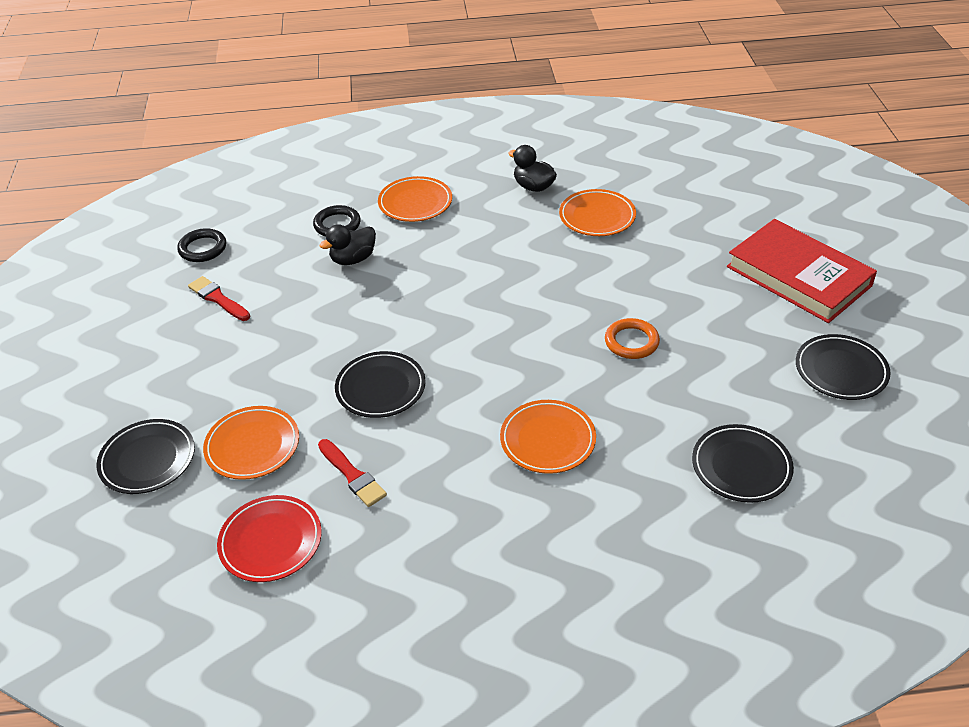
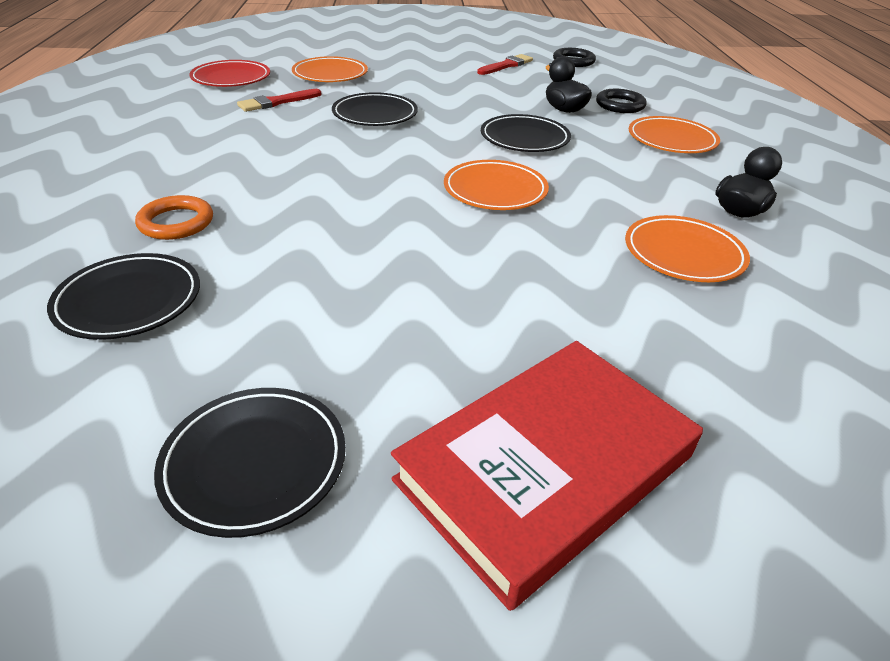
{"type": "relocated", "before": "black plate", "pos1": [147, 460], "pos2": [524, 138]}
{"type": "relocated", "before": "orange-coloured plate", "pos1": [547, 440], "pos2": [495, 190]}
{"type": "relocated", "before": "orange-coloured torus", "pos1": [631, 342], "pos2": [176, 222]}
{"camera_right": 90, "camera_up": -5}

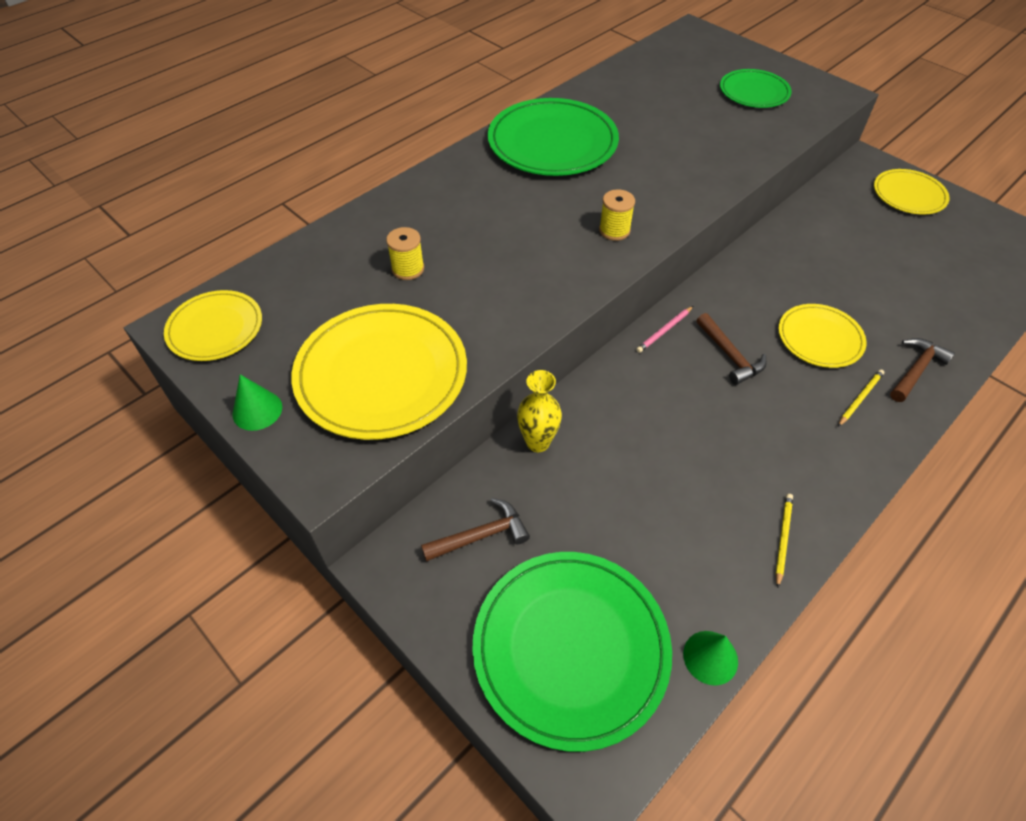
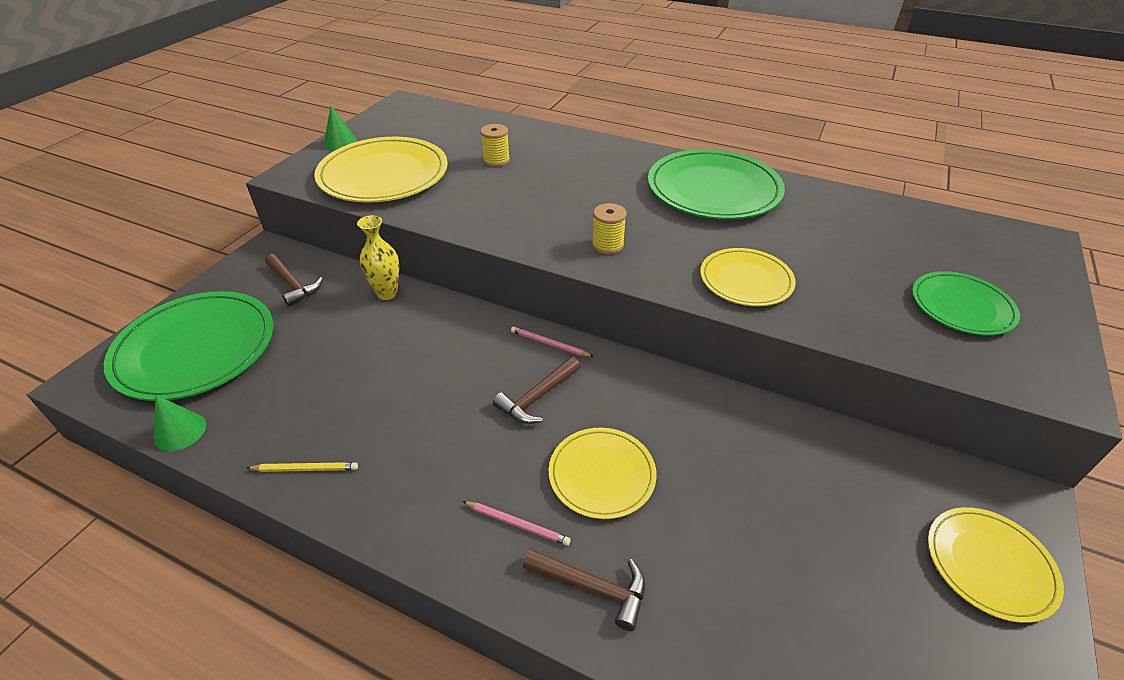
{"type": "relocated", "before": "bright yellow plate", "pos1": [215, 328], "pos2": [746, 280]}
{"type": "colour", "before": "bright yellow wooden pencil", "after": "rose-pink wooden pencil", "pos1": [860, 398], "pos2": [517, 524]}
{"camera_right": 70, "camera_up": -10}

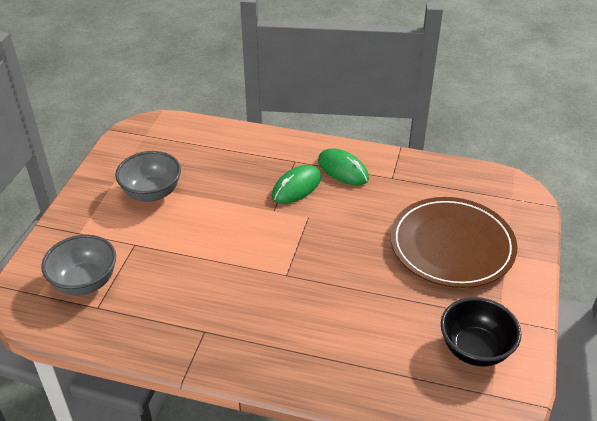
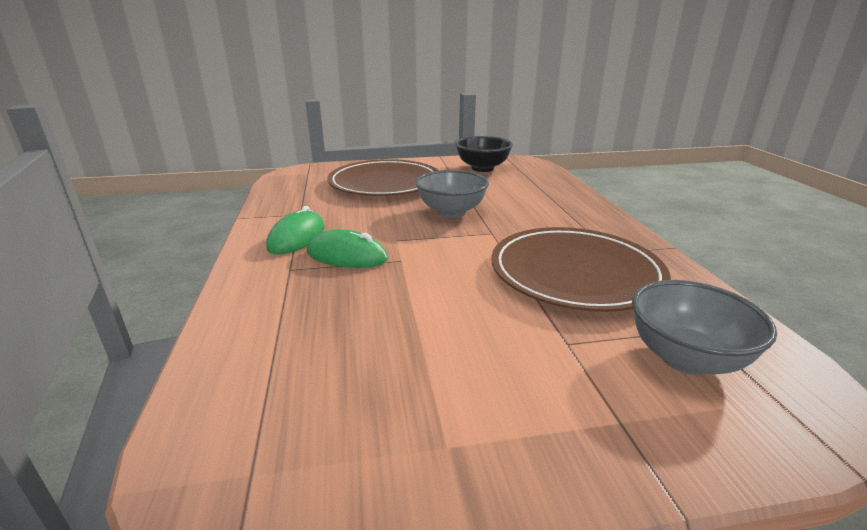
{"type": "relocated", "before": "gray bowl", "pos1": [152, 193], "pos2": [451, 212]}
{"type": "appeared", "after": "russet plate", "pos2": [575, 273]}
{"camera_right": -115, "camera_up": -15}

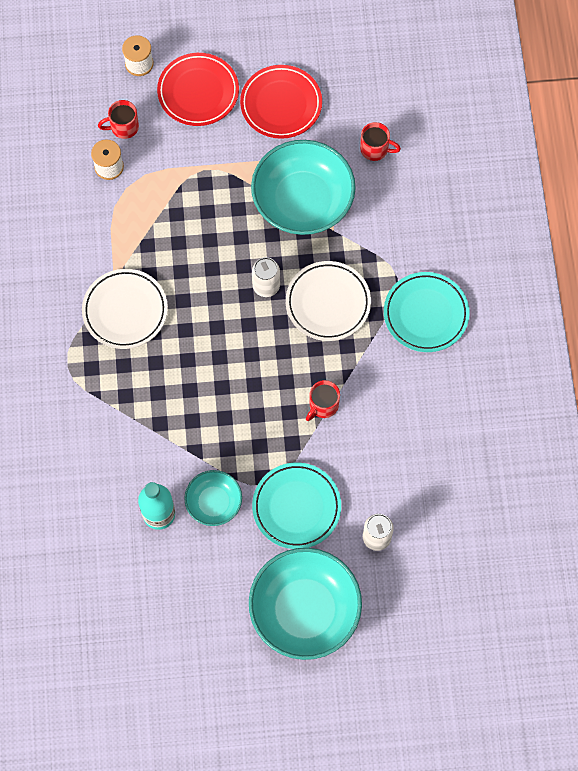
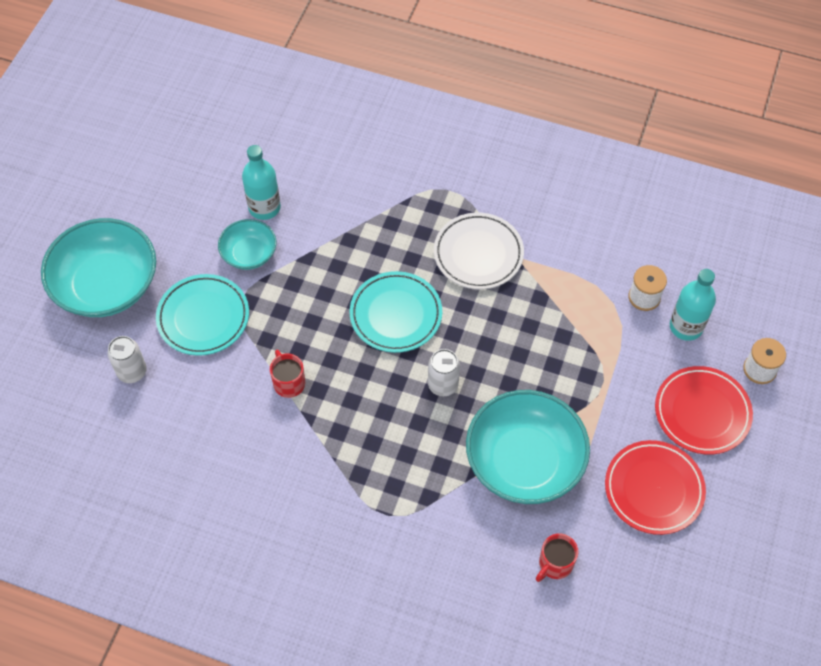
{"type": "exchanged", "before": "scarlet tea mug", "after": "teal bottle", "pos1": [123, 127], "pos2": [686, 327]}
{"type": "missing", "before": "pure white plate", "pos1": [328, 303]}
{"type": "relocated", "before": "teal plate", "pos1": [426, 314], "pos2": [396, 315]}
{"camera_right": 115, "camera_up": -10}

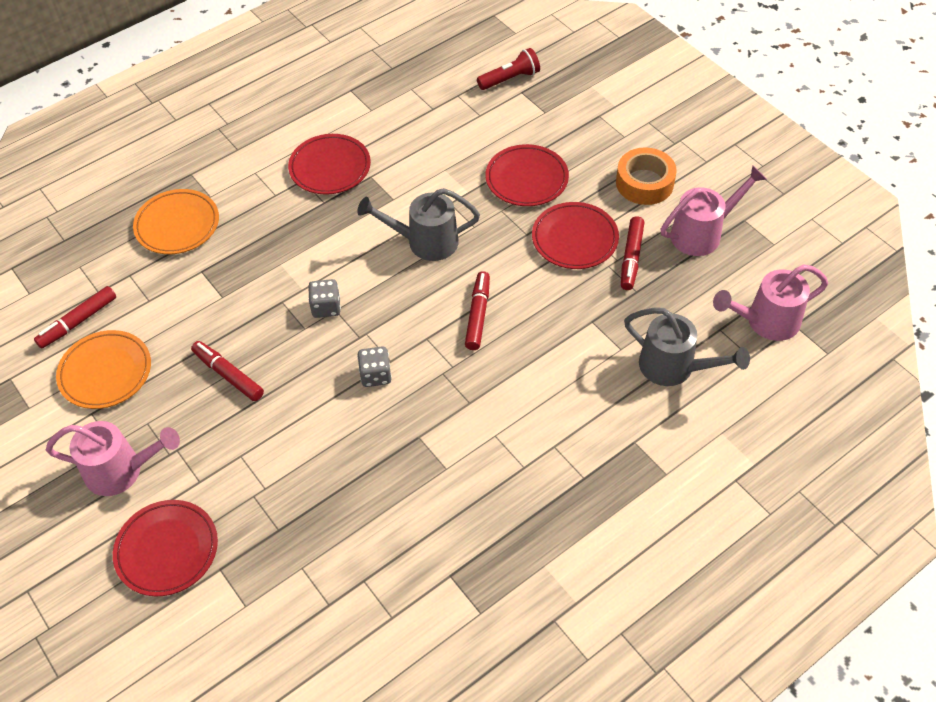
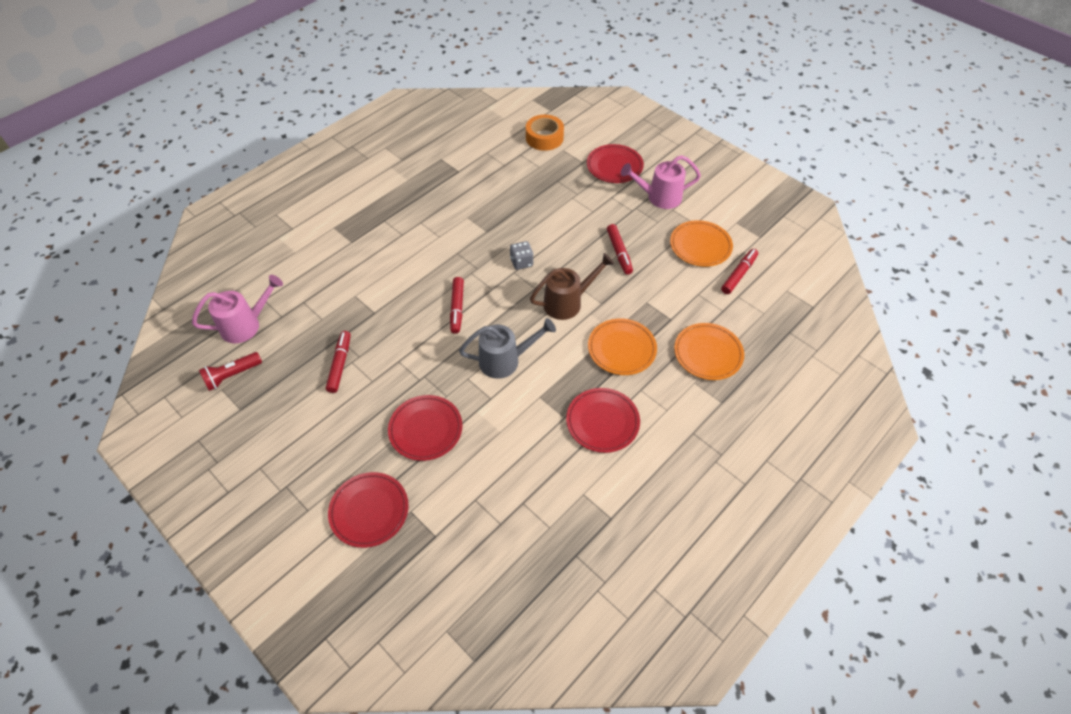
{"type": "spun", "before": "scarlet marker", "pos1": [228, 375], "pos2": [619, 252], "turn": 45}
{"type": "exchanged", "before": "gray game die", "after": "russet watering can", "pos1": [326, 307], "pos2": [568, 302]}
{"type": "relocated", "before": "scarlet pocket torch", "pos1": [510, 79], "pos2": [232, 376]}
{"type": "relocated", "before": "scarlet plate", "pos1": [574, 239], "pos2": [369, 511]}
{"type": "relocated", "before": "orange-coloured tape", "pos1": [644, 183], "pos2": [544, 138]}
{"type": "missing", "before": "gray watering can", "pos1": [675, 368]}
{"type": "missing", "before": "rose-pink watering can", "pos1": [703, 233]}
{"type": "appeared", "after": "orange-coloured plate", "pos2": [621, 349]}
{"camera_right": 170, "camera_up": 0}

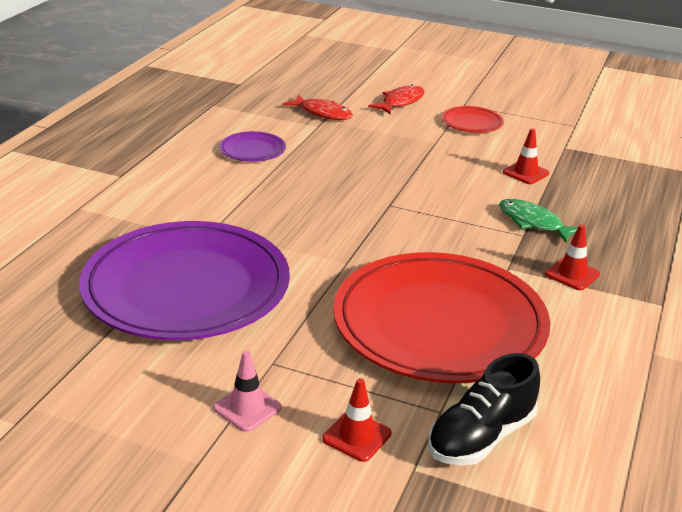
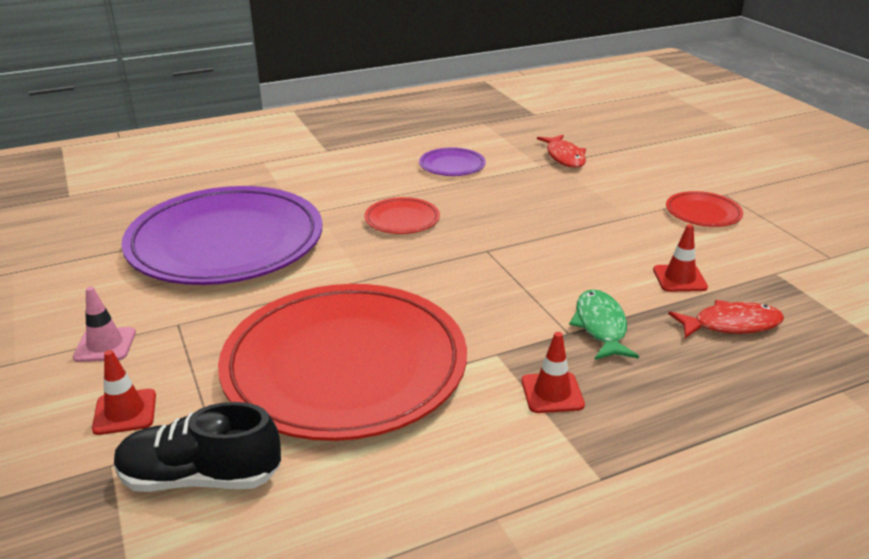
{"type": "relocated", "before": "scarlet fish", "pos1": [400, 102], "pos2": [731, 325]}
{"type": "appeared", "after": "scarlet plate", "pos2": [402, 219]}
{"camera_right": 45, "camera_up": 0}

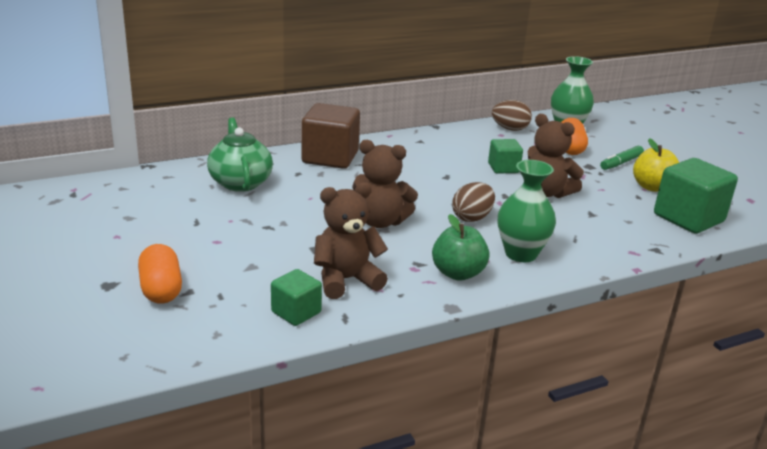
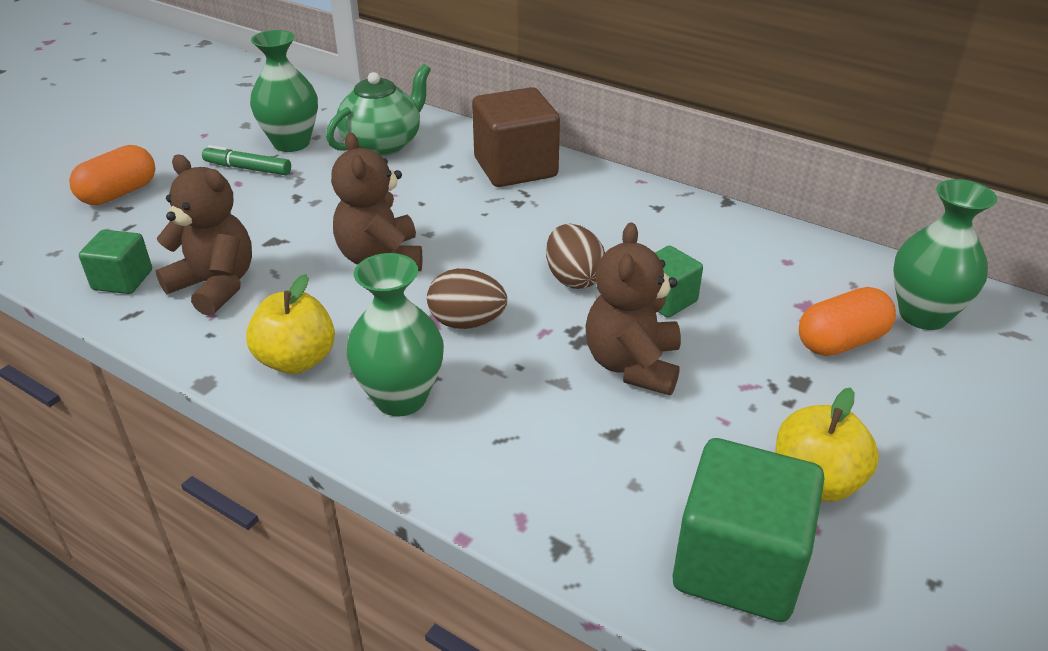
{"type": "colour", "before": "leaf-green apple", "after": "bright yellow apple", "pos1": [458, 273], "pos2": [297, 360]}
{"type": "relocated", "before": "russet egg", "pos1": [510, 129], "pos2": [573, 278]}
{"type": "relocated", "before": "leaf-green marker", "pos1": [621, 163], "pos2": [248, 168]}
{"type": "appeared", "after": "leaf-green tall vase", "pos2": [291, 143]}
{"camera_right": 60, "camera_up": 10}

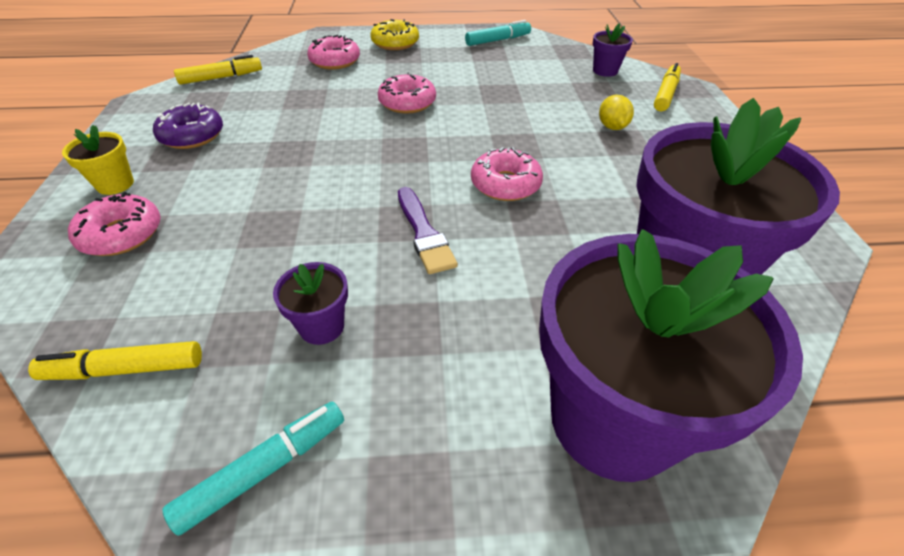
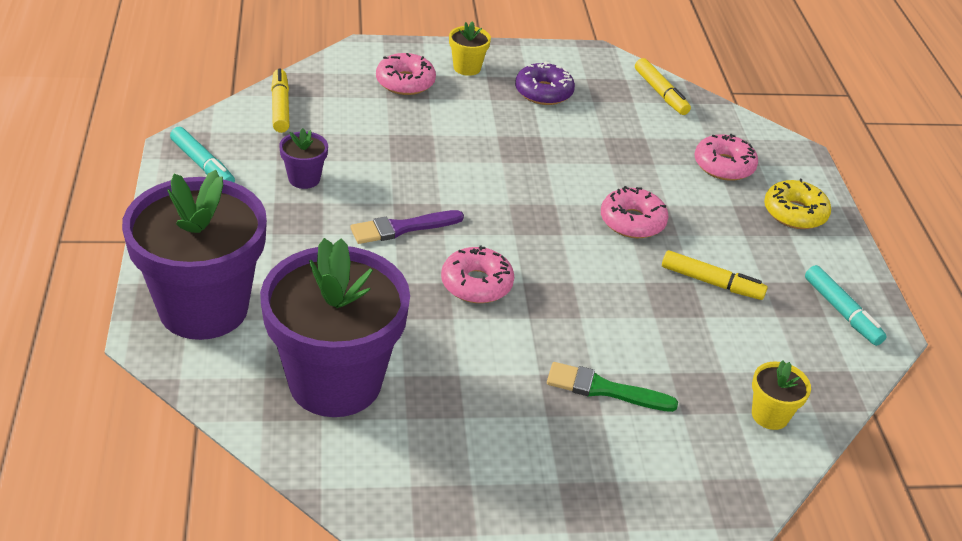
{"type": "colour", "before": "royal purple potted plant", "after": "bright yellow potted plant", "pos1": [605, 71], "pos2": [770, 415]}
{"type": "exchanged", "before": "bright yellow toy lemon", "after": "leaf-green paint brush", "pos1": [612, 127], "pos2": [604, 389]}
{"type": "relocated", "before": "bright yellow marker", "pos1": [665, 94], "pos2": [711, 283]}
{"camera_right": 85, "camera_up": -5}

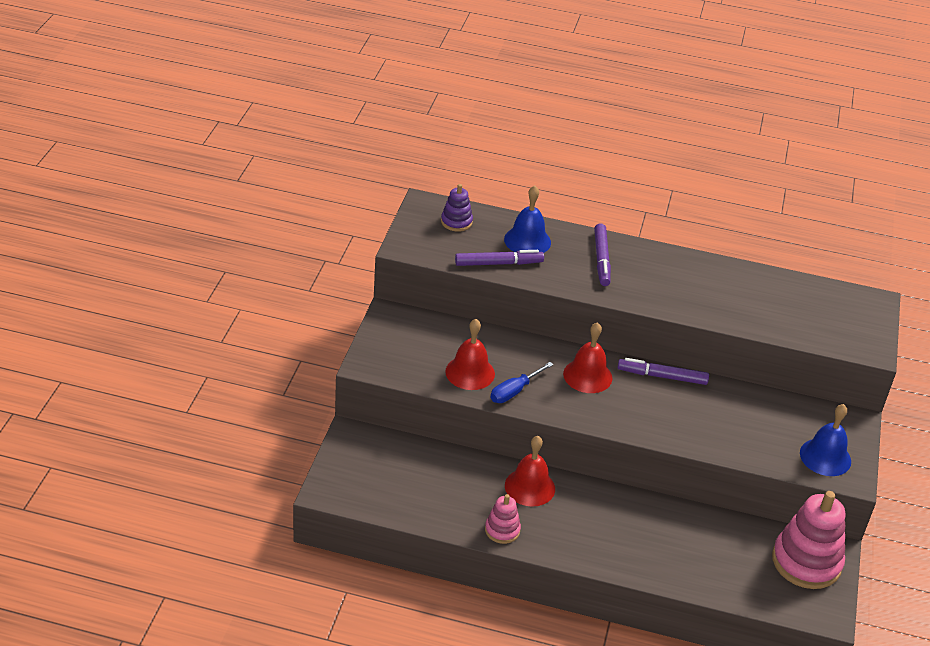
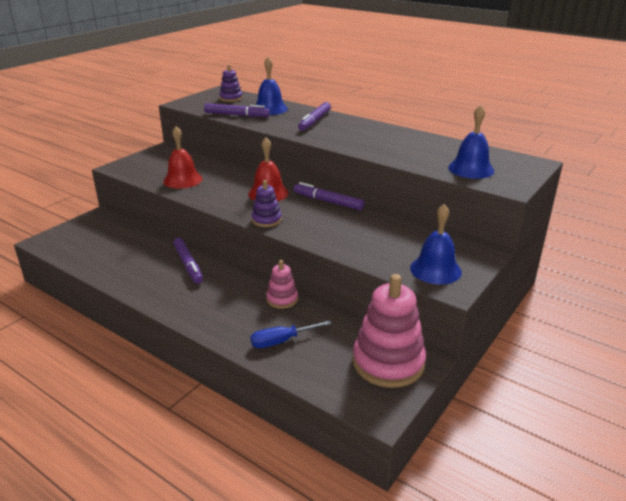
{"type": "relocated", "before": "rose-pink ring stacker", "pos1": [502, 530], "pos2": [282, 299]}
{"type": "relocated", "before": "cobalt hand screwdriver", "pos1": [514, 391], "pos2": [282, 341]}
{"type": "exchanged", "before": "scarlet school bell", "after": "royal purple marker", "pos1": [529, 487], "pos2": [188, 265]}
{"type": "appeared", "after": "royal purple ring stacker", "pos2": [266, 220]}
{"type": "appeared", "after": "cobalt school bell", "pos2": [471, 169]}
{"camera_right": 25, "camera_up": -10}

